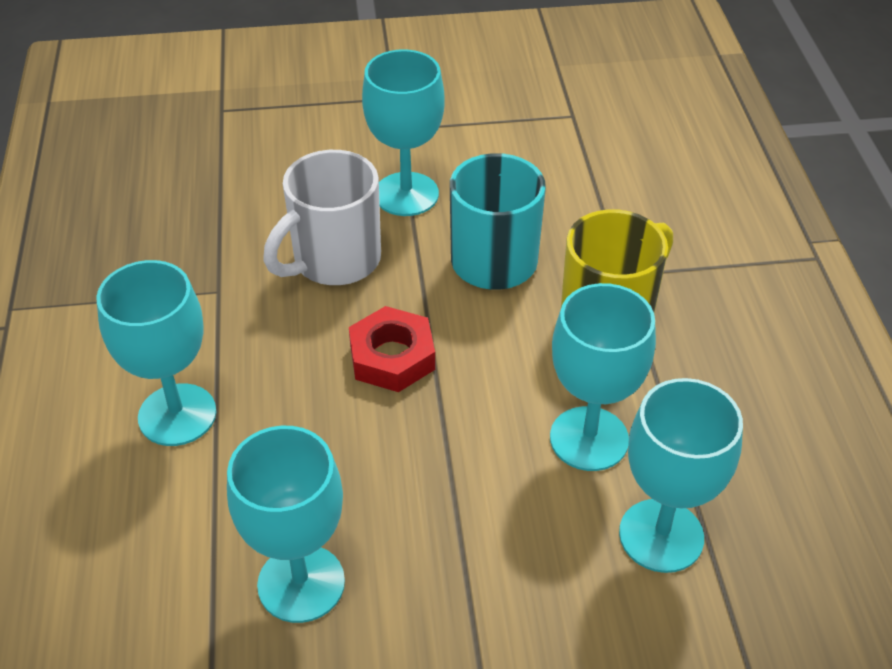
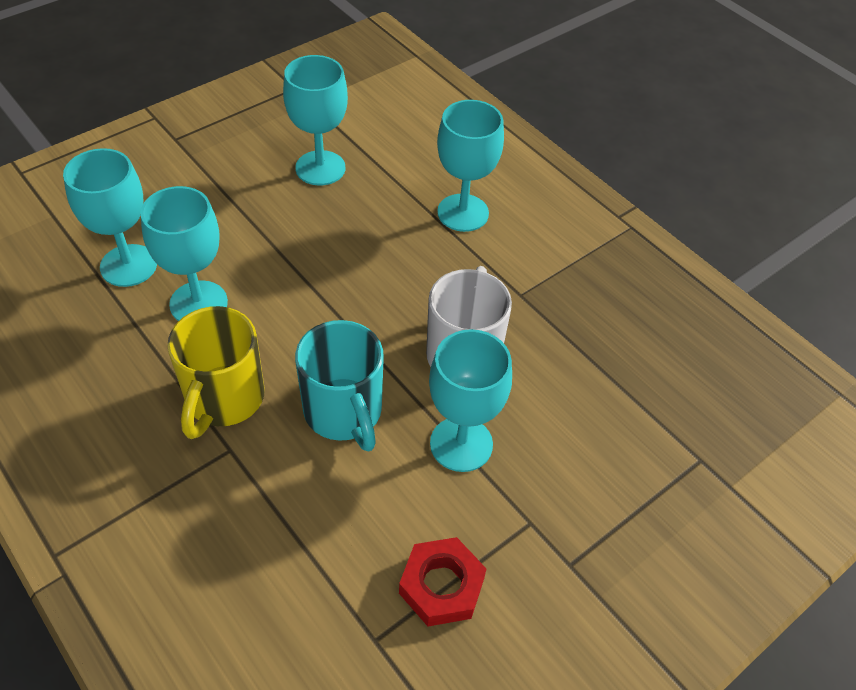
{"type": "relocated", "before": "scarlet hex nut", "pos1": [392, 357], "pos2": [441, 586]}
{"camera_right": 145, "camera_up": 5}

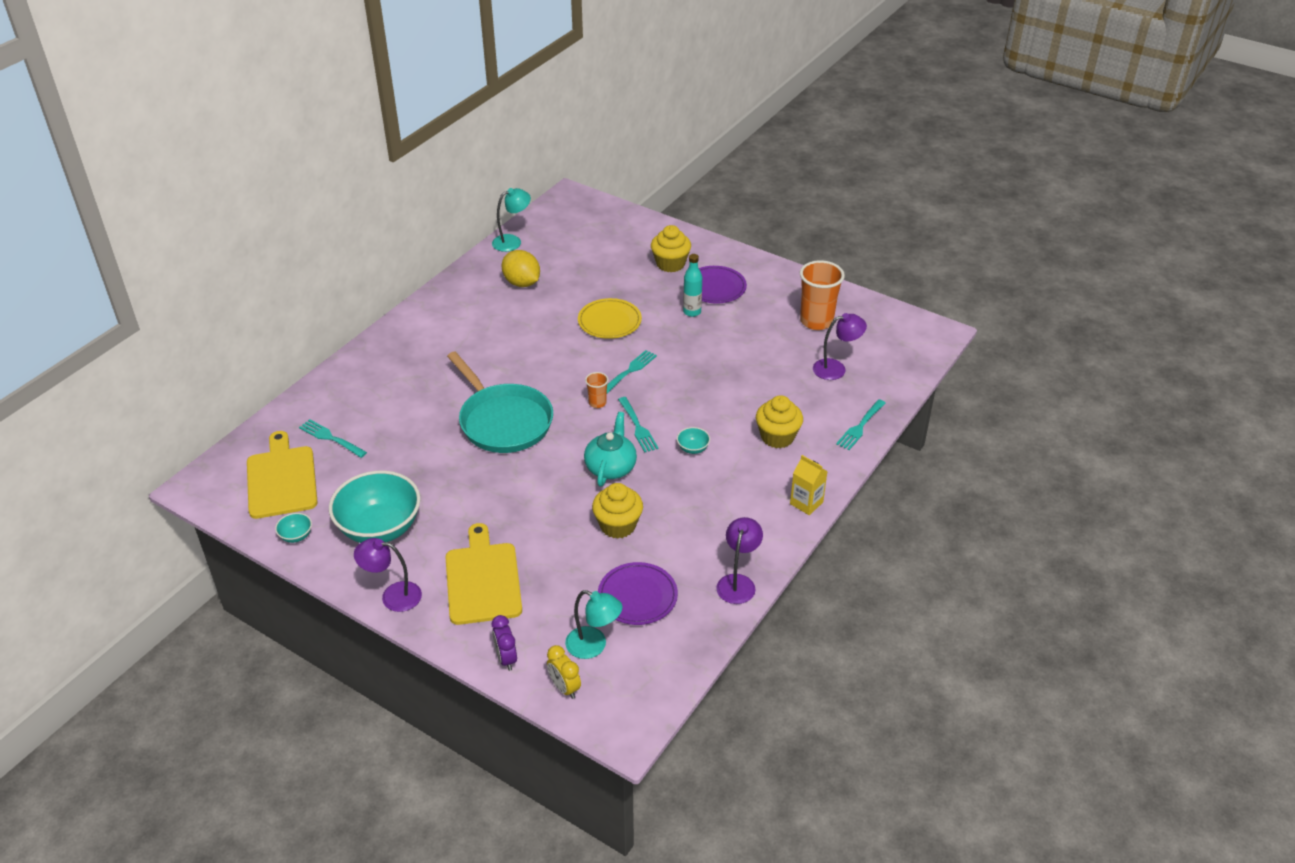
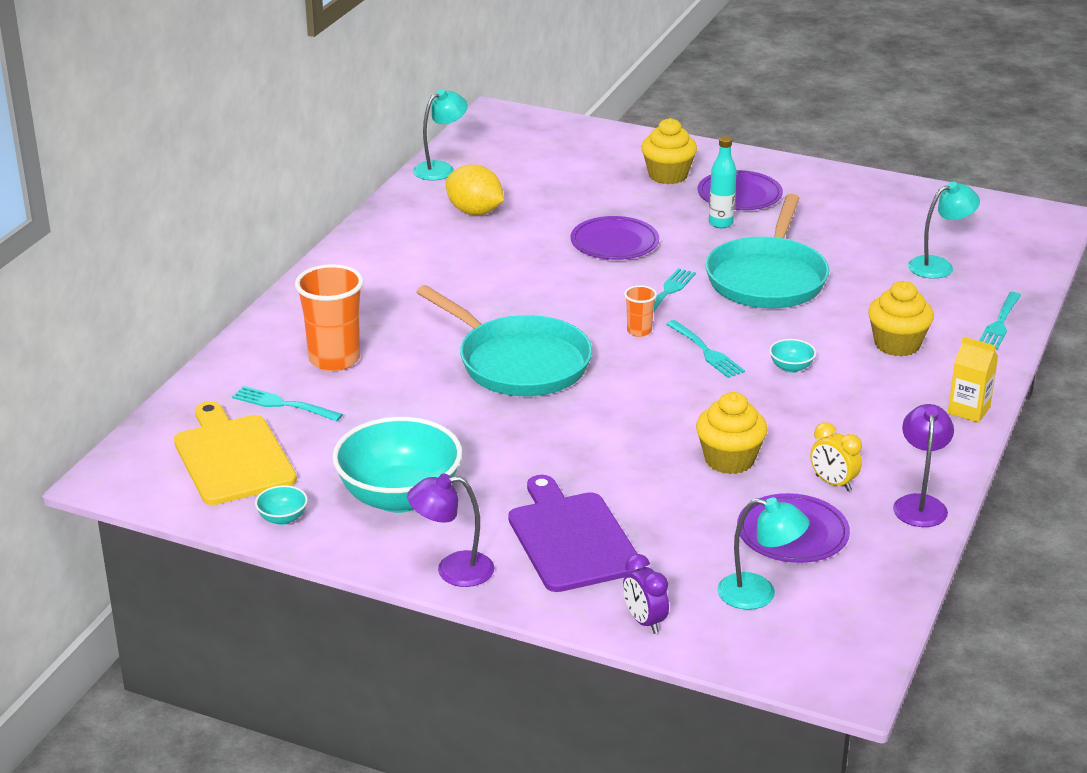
{"type": "colour", "before": "bright yellow chopping board", "after": "royal purple chopping board", "pos1": [483, 579], "pos2": [571, 538]}
{"type": "relocated", "before": "bright yellow clock", "pos1": [564, 688], "pos2": [833, 483]}
{"type": "colour", "before": "bright yellow plate", "after": "royal purple plate", "pos1": [609, 321], "pos2": [614, 243]}
{"type": "missing", "before": "teal china teapot", "pos1": [611, 467]}
{"type": "relocated", "before": "orange-coloured beaker", "pos1": [816, 321], "pos2": [334, 359]}
{"type": "colour", "before": "royal purple lamp", "after": "teal lamp", "pos1": [836, 368], "pos2": [939, 266]}
{"type": "appeared", "after": "teal frying pan", "pos2": [767, 278]}
{"camera_right": -10, "camera_up": -10}

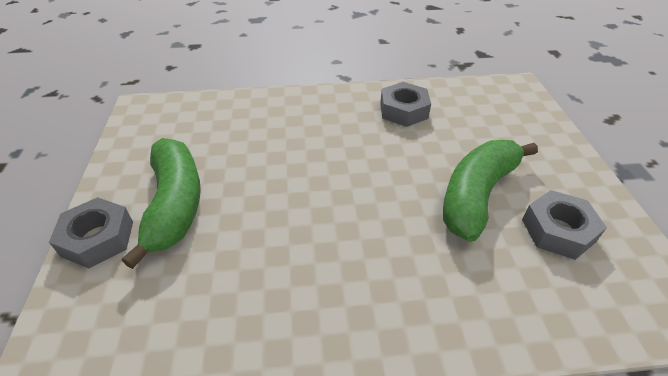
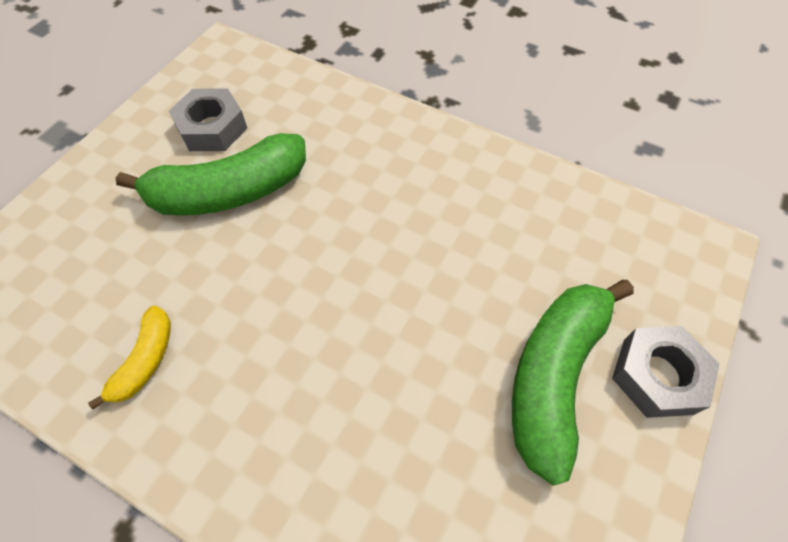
{"type": "exchanged", "before": "gray hex nut", "after": "bright yellow toy banana", "pos1": [403, 110], "pos2": [145, 361]}
{"camera_right": -145, "camera_up": 15}

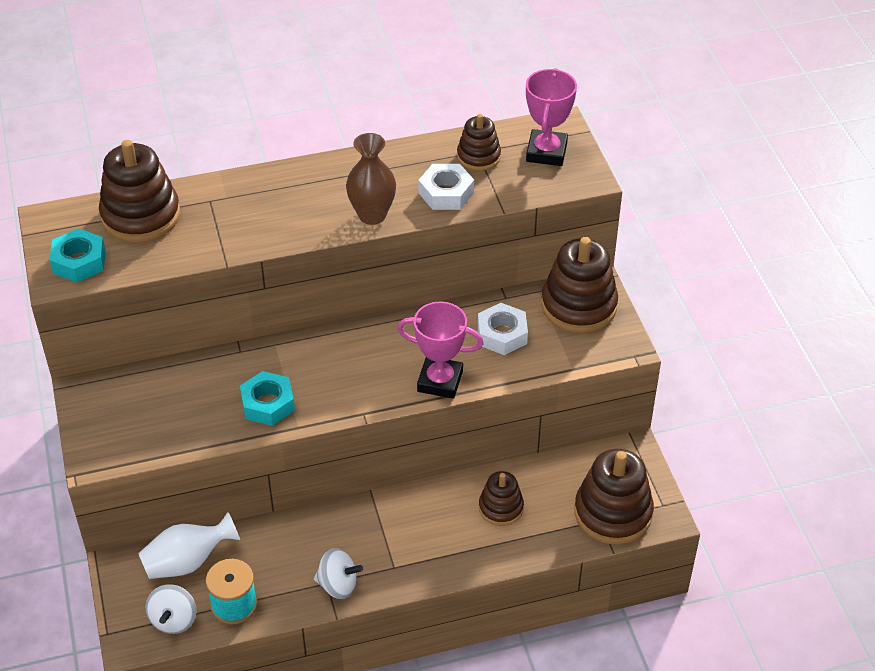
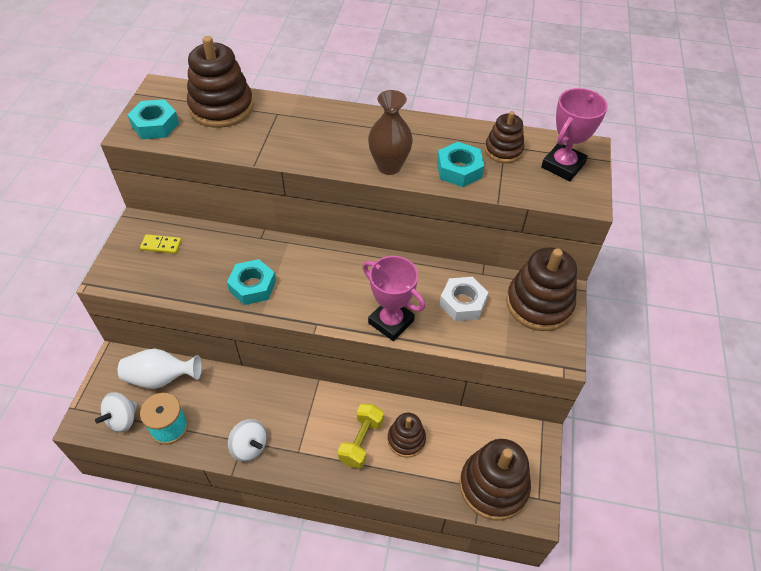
{"type": "colour", "before": "pure white hex nut", "after": "teal hex nut", "pos1": [446, 193], "pos2": [459, 170]}
{"type": "appeared", "after": "bright yellow domino", "pos2": [161, 245]}
{"type": "appeared", "after": "bright yellow dumbbell", "pos2": [361, 441]}
{"camera_right": 25, "camera_up": 5}

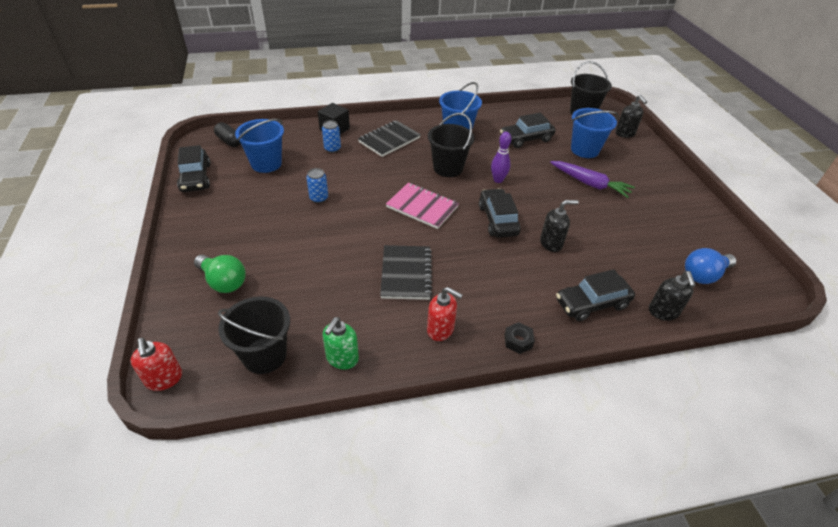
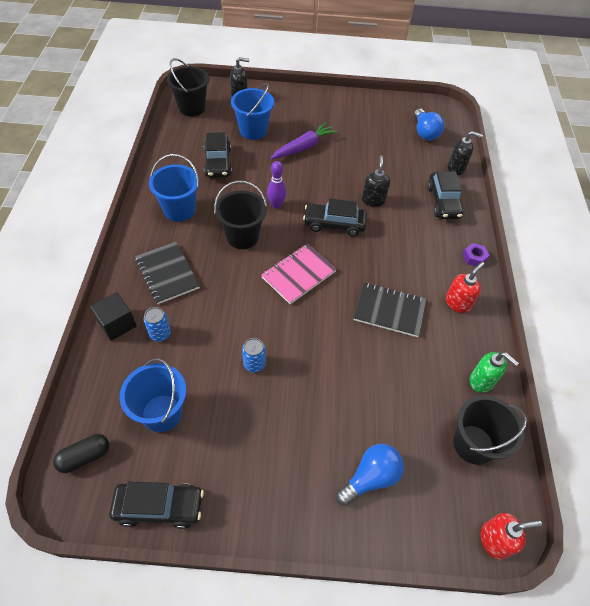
{"type": "colour", "before": "leaf-green bulb", "after": "cobalt bulb", "pos1": [223, 281], "pos2": [370, 478]}
{"type": "colour", "before": "black hex nut", "after": "royal purple hex nut", "pos1": [518, 341], "pos2": [474, 257]}
{"camera_right": -75, "camera_up": 10}

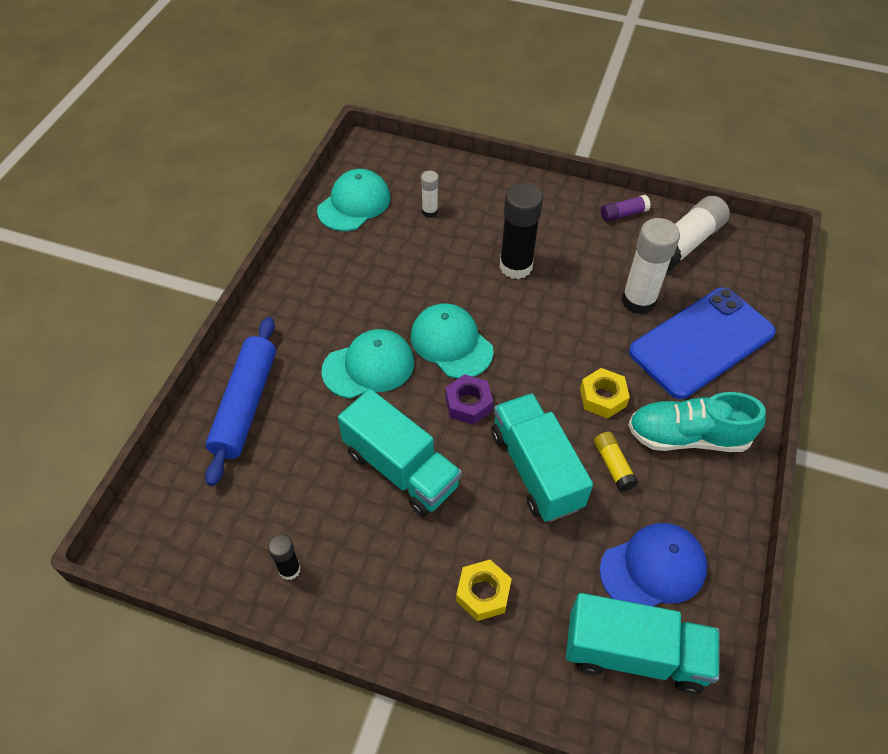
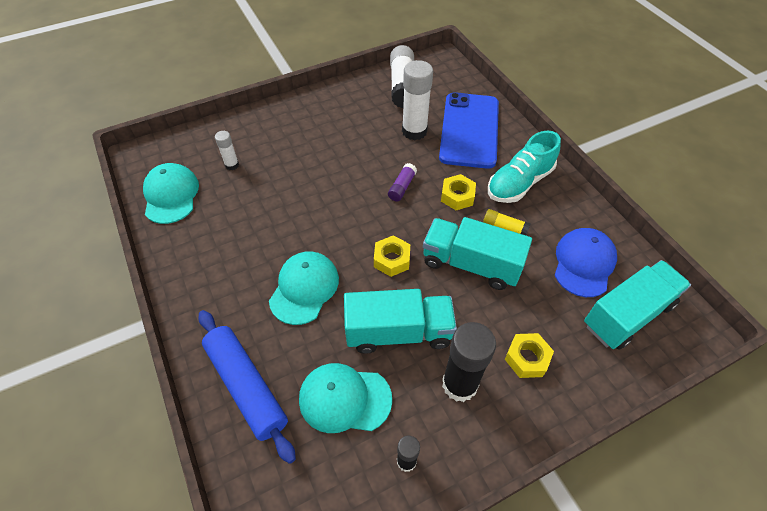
{"type": "relocated", "before": "teal cap", "pos1": [451, 343], "pos2": [344, 399]}
{"type": "colour", "before": "royal purple hex nut", "after": "bright yellow hex nut", "pos1": [468, 404], "pos2": [392, 259]}
{"type": "relocated", "before": "black glue stick", "pos1": [515, 266], "pos2": [459, 384]}
{"type": "relocated", "before": "royal purple glue stick", "pos1": [623, 214], "pos2": [402, 187]}
{"camera_right": -45, "camera_up": 0}

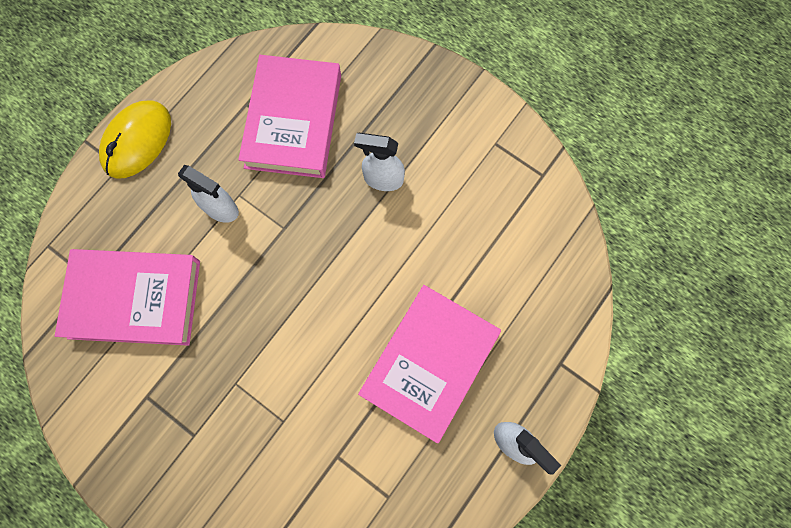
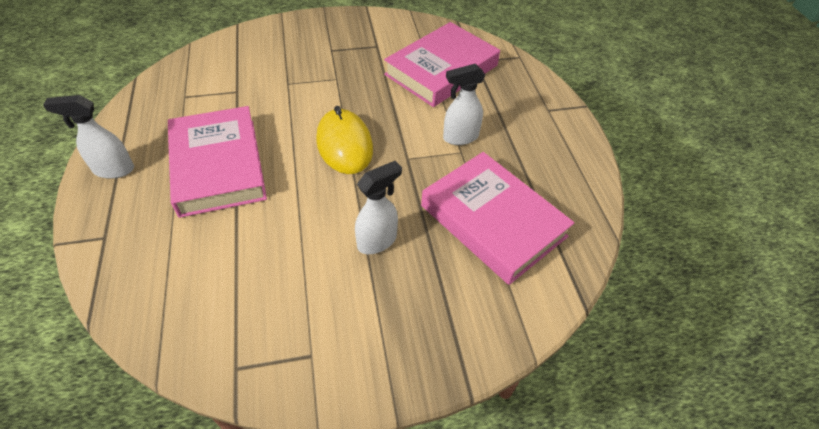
{"type": "relocated", "before": "bright yellow computer mouse", "pos1": [137, 141], "pos2": [344, 144]}
{"camera_right": 130, "camera_up": -25}

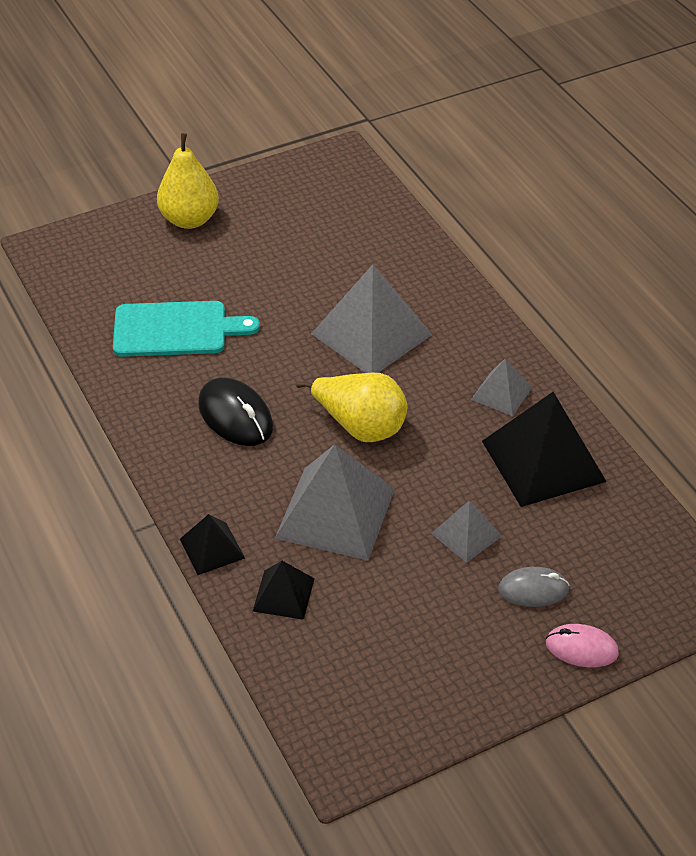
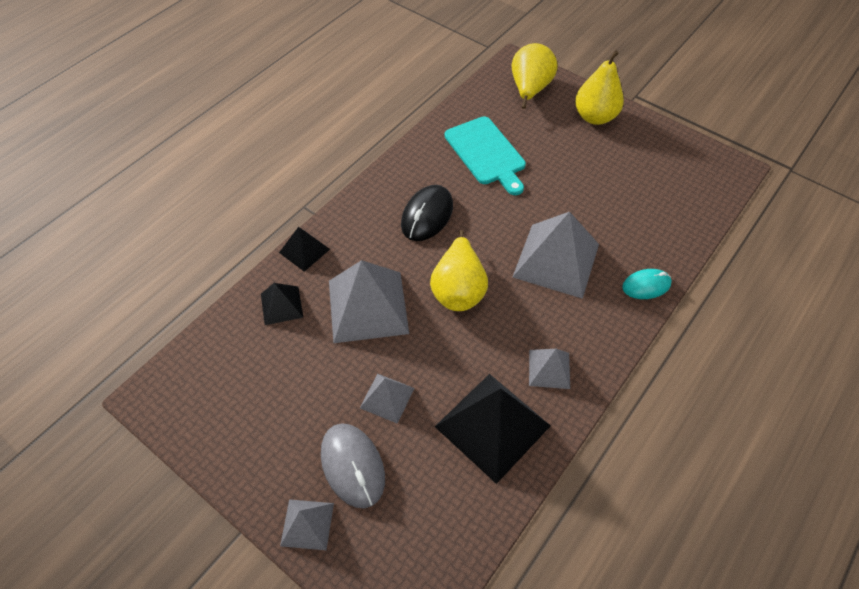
{"type": "size", "before": "gray computer mouse", "pos1": [533, 589], "pos2": [352, 466], "scale": 1.52}
{"type": "exchanged", "before": "rose-pink computer mouse", "after": "gray pyramid shape", "pos1": [581, 648], "pos2": [307, 524]}
{"type": "appeared", "after": "bright yellow toy pear", "pos2": [529, 90]}
{"type": "appeared", "after": "teal computer mouse", "pos2": [646, 285]}
{"camera_right": 65, "camera_up": 10}

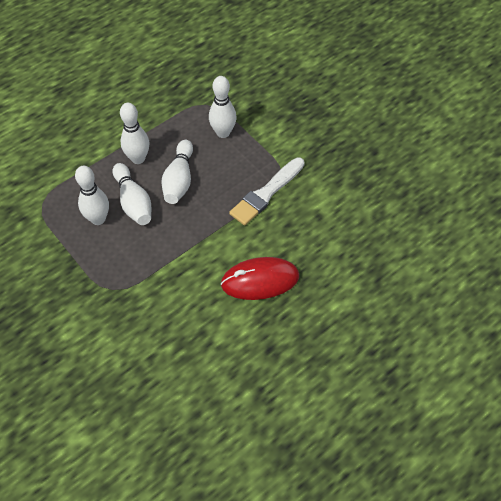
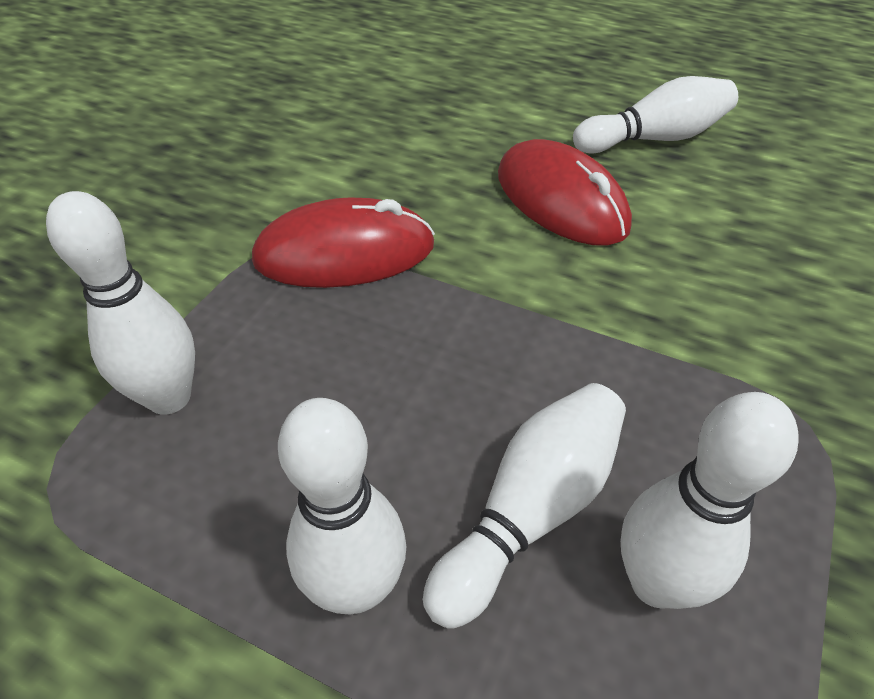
{"type": "relocated", "before": "pure white bowling pin", "pos1": [179, 180], "pos2": [654, 139]}
{"type": "exchanged", "before": "pure white paint brush", "after": "scarlet computer mouse", "pos1": [266, 193], "pos2": [344, 253]}
{"camera_right": -115, "camera_up": -10}

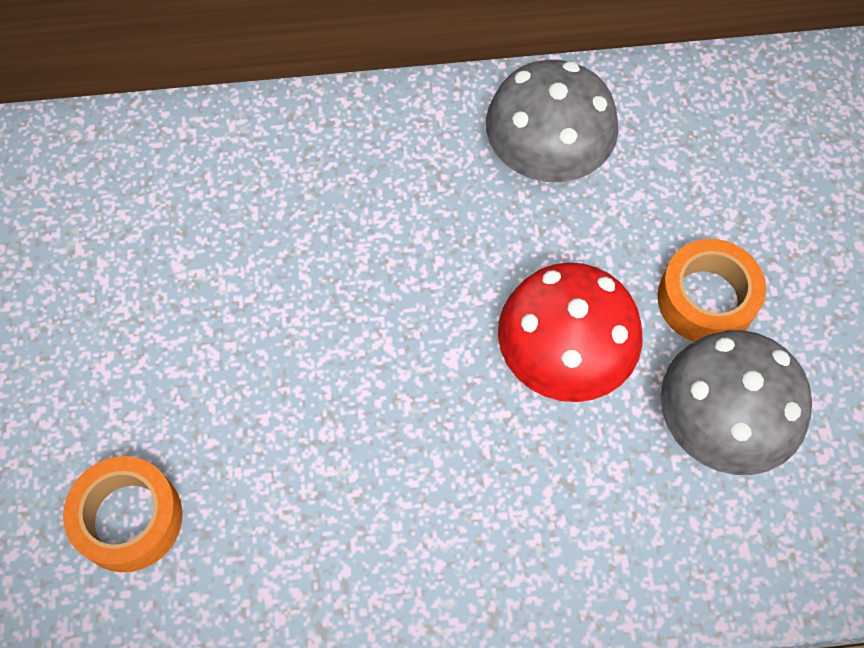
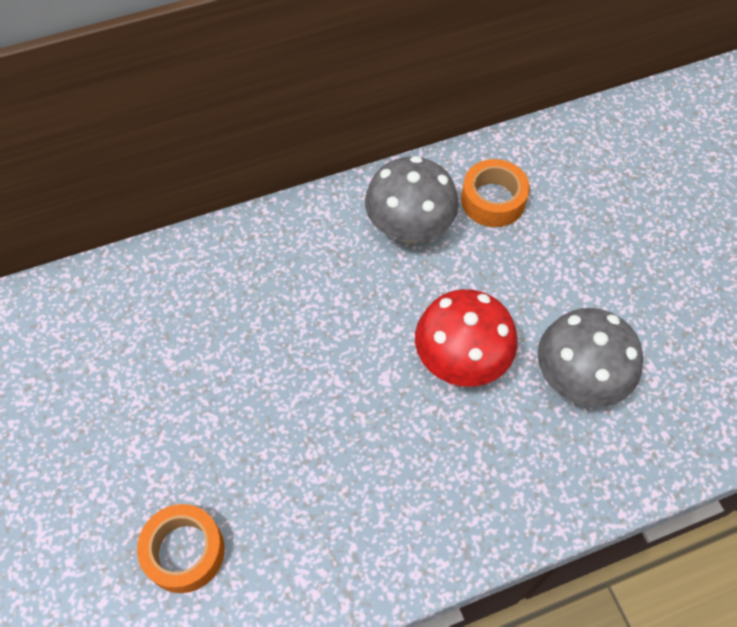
{"type": "relocated", "before": "orange-coloured tape", "pos1": [706, 299], "pos2": [493, 200]}
{"camera_right": -15, "camera_up": -5}

